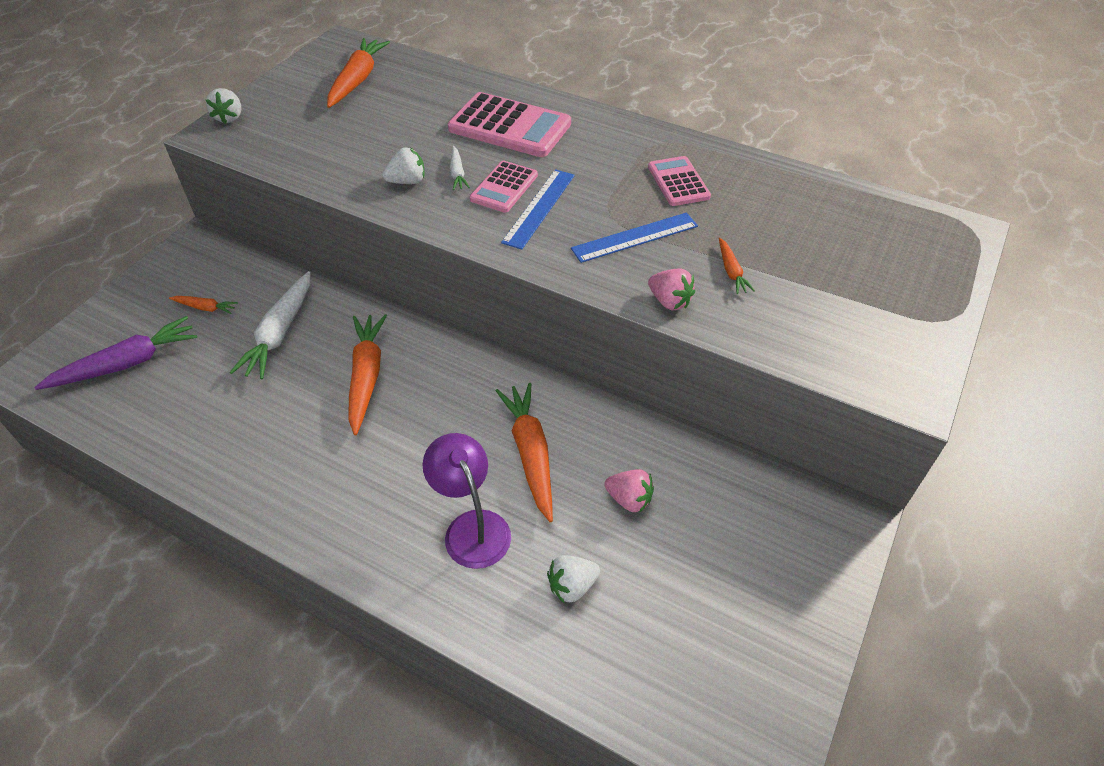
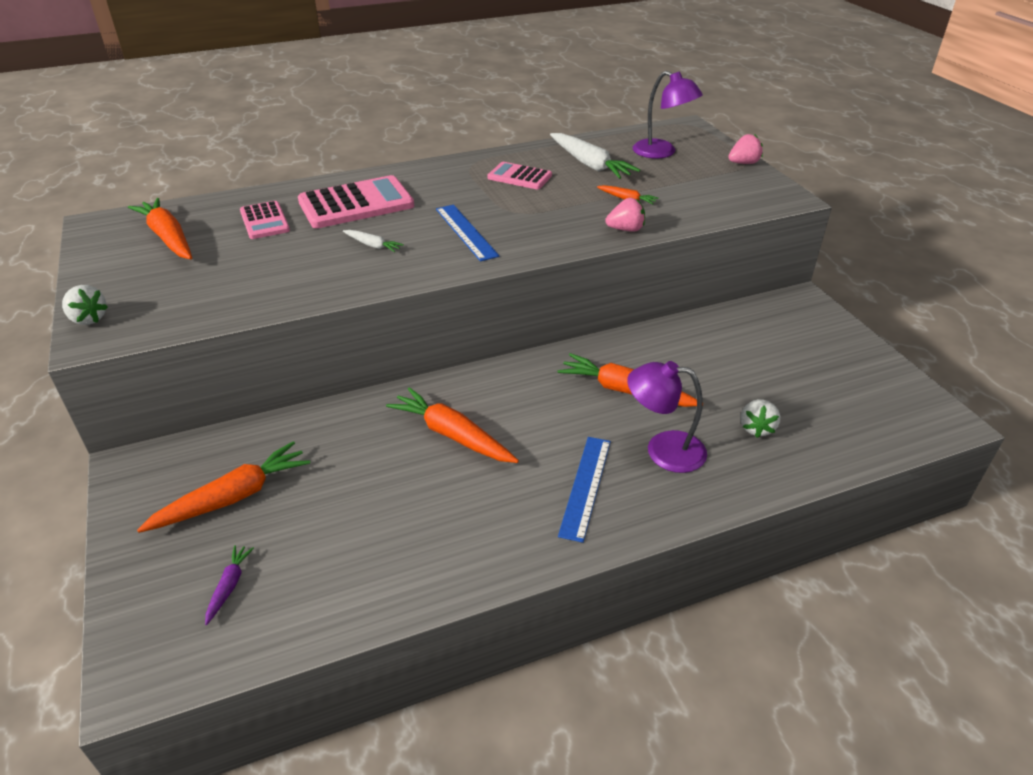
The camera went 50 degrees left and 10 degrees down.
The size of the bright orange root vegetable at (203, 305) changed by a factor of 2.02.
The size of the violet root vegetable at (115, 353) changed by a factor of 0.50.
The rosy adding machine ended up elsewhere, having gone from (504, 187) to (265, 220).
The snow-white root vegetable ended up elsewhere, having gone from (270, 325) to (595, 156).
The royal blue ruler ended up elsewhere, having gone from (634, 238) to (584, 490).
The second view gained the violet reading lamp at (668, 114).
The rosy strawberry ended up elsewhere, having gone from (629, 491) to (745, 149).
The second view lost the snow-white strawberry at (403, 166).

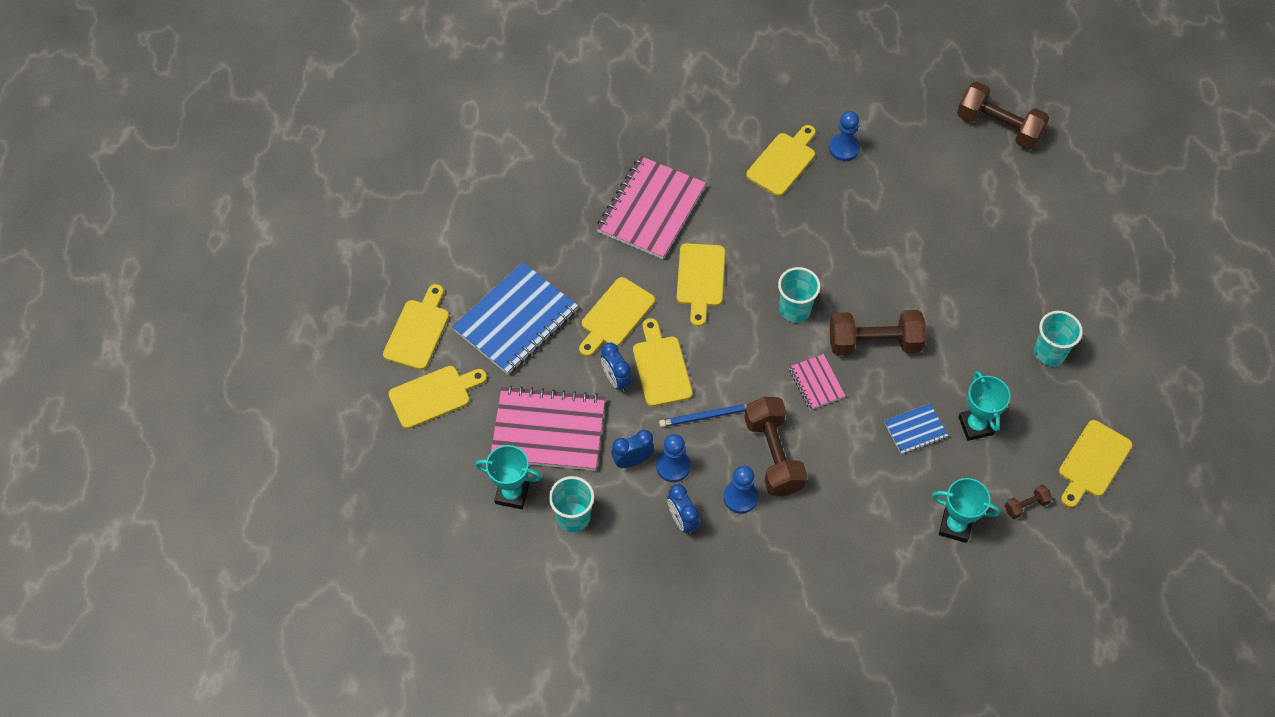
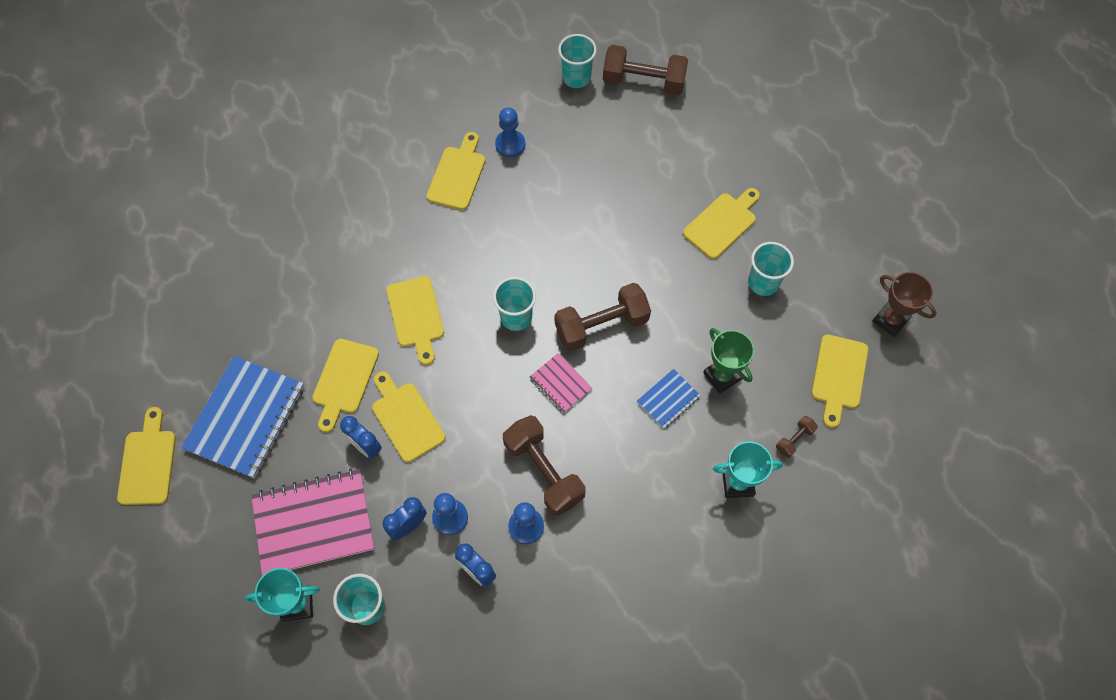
The camera went 20 degrees left and 5 degrees up.
The second view gained the aqua beaker at (577, 61).
The bright yellow chopping board ended up elsewhere, having gone from (438, 397) to (721, 223).
What was the aqua trophy at (984, 406) turned into the emerald trophy at (728, 361).
The second view gained the dark brown trophy at (905, 304).
The second view lost the rosy notebook at (651, 207).
The second view lost the royal blue pencil at (703, 415).

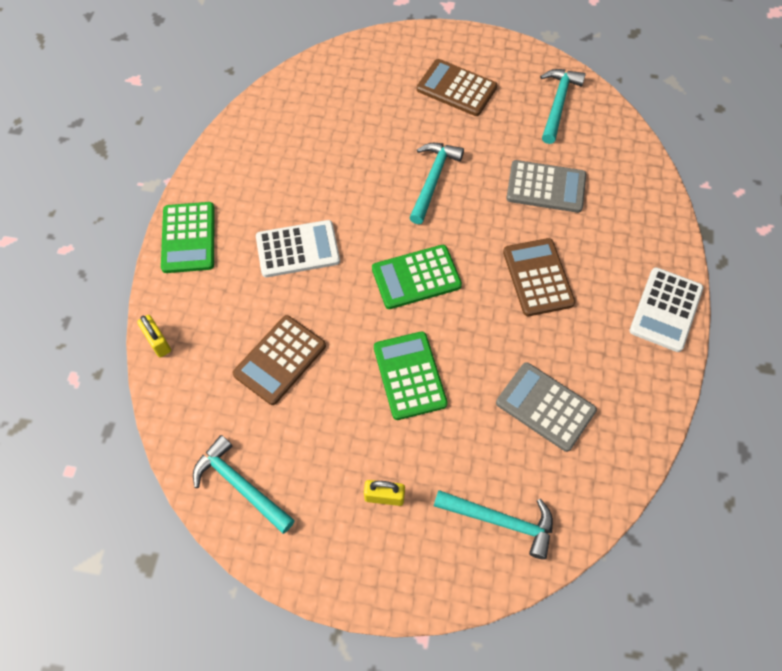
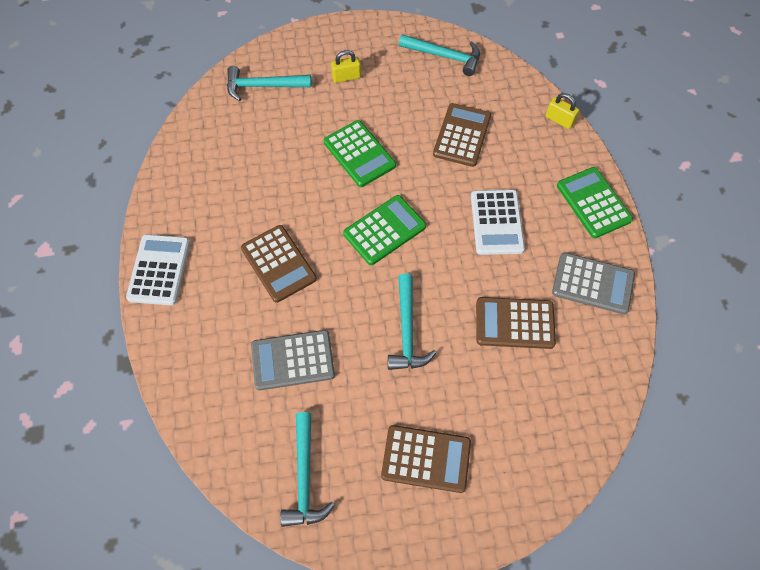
The camera went 160 degrees right and 0 degrees up.
The snow-white adding machine at (298, 248) ended up facing another way, 60 degrees counterclockwise from before.
The second view gained the dark brown adding machine at (516, 323).
The grey adding machine ended up elsewhere, having gone from (546, 407) to (593, 283).

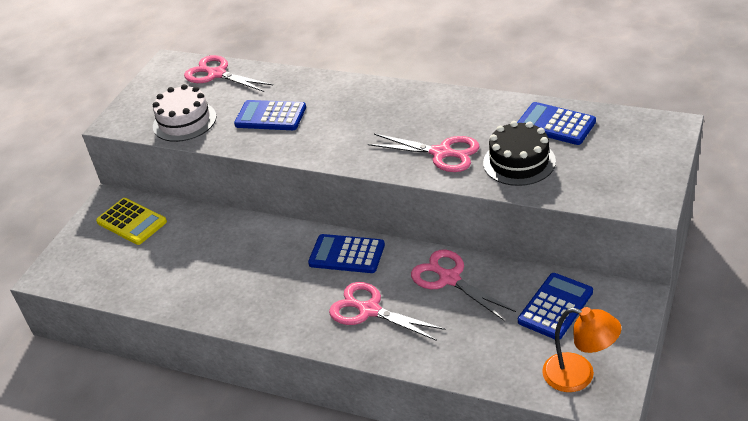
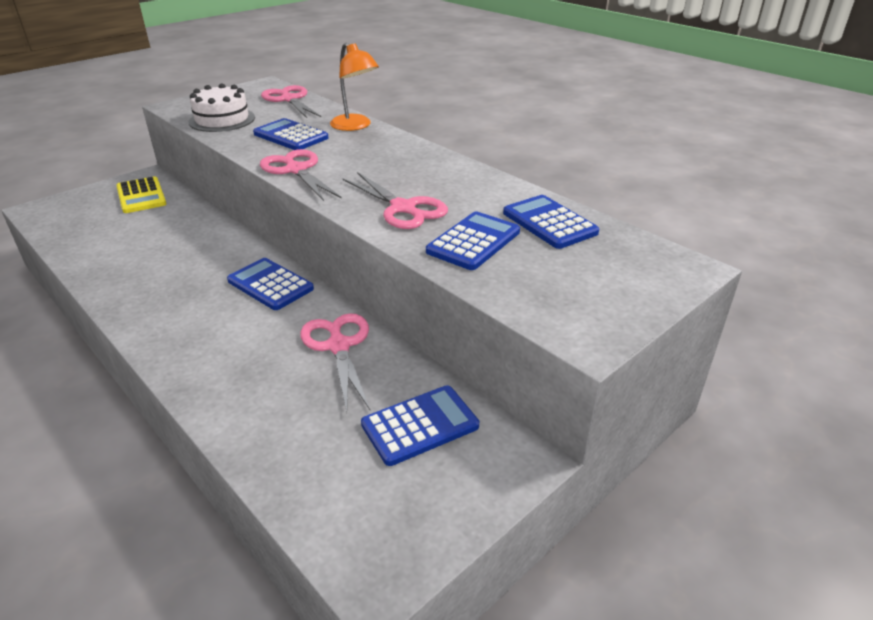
The camera went 20 degrees right and 5 degrees down.
The rosy pair of scissors ended up elsewhere, having gone from (387, 311) to (301, 175).
The bright orange reading lamp ended up elsewhere, having gone from (581, 349) to (354, 87).
Where the jet-black gateau stood at (519, 153), the royal blue adding machine came to stand at (473, 240).

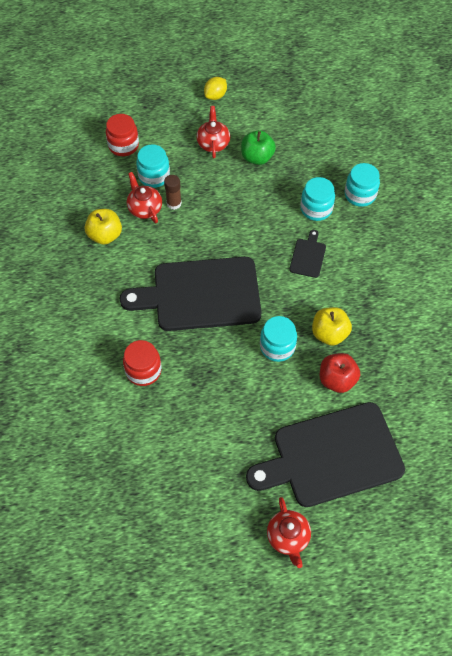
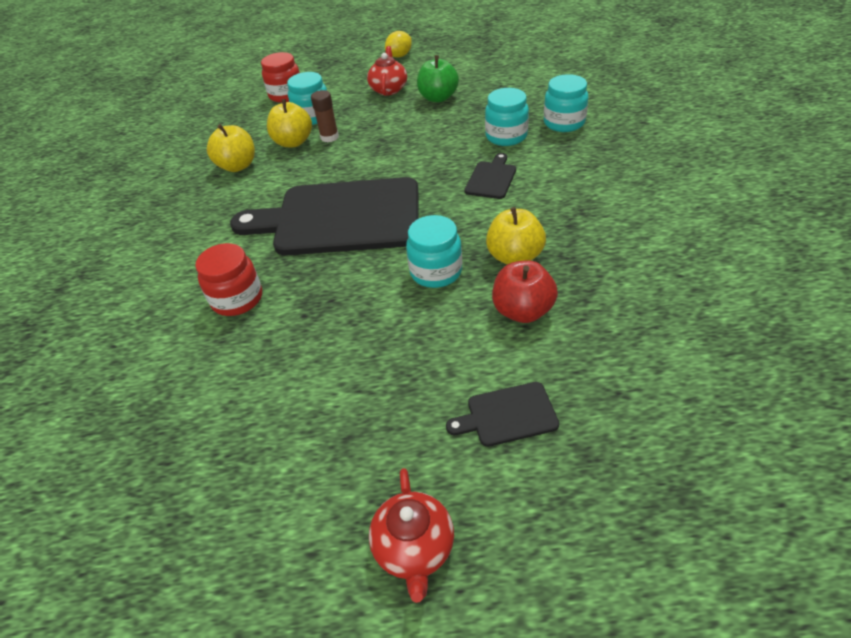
The camera went 10 degrees right and 15 degrees down.
Where the red teapot stood at (144, 197), the bright yellow toy apple came to stand at (289, 123).
The size of the jet-black chopping board at (325, 454) changed by a factor of 0.41.

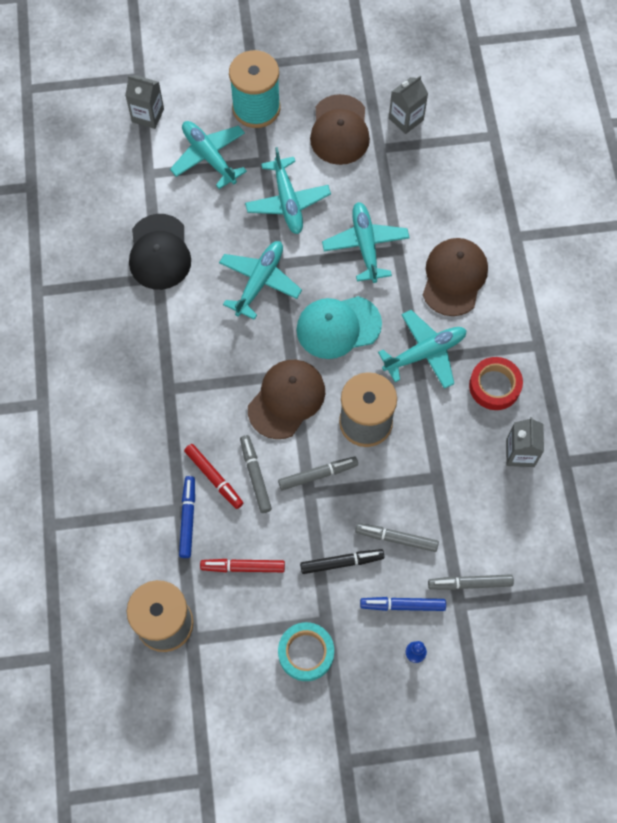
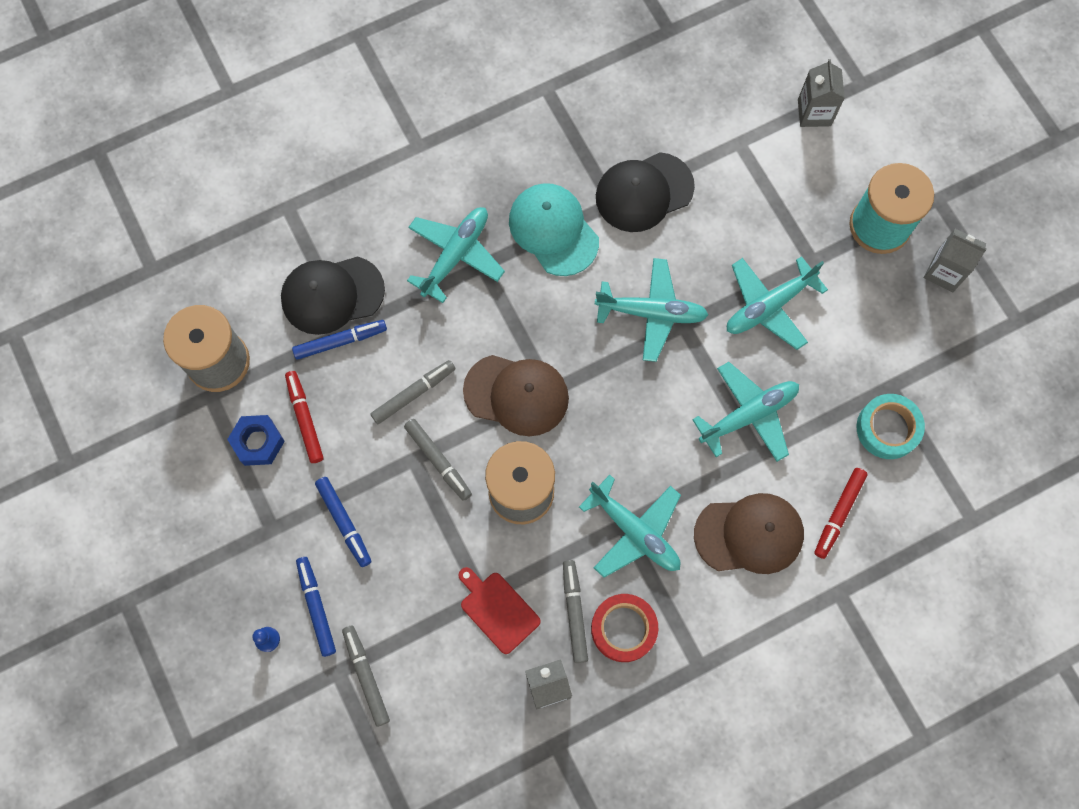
The camera went 70 degrees right and 5 degrees up.
The second view gained the royal blue hex nut at (256, 440).
The second view gained the jet-black baseball cap at (333, 295).
What was the jet-black marker at (342, 561) turned into the royal blue marker at (343, 522).
The aqua plane ended up elsewhere, having gone from (208, 155) to (456, 255).
The second view gained the red chopping board at (499, 610).
The aqua baseball cap ended up elsewhere, having gone from (339, 327) to (554, 229).
The grey marker ended up elsewhere, having gone from (397, 537) to (575, 611).
The red marker ended up elsewhere, having gone from (213, 476) to (841, 513).
The aqua roll of tape ended up elsewhere, having gone from (306, 651) to (890, 426).
The grey carton ended up elsewhere, having gone from (408, 105) to (955, 260).
The second view lost the dark brown baseball cap at (340, 129).

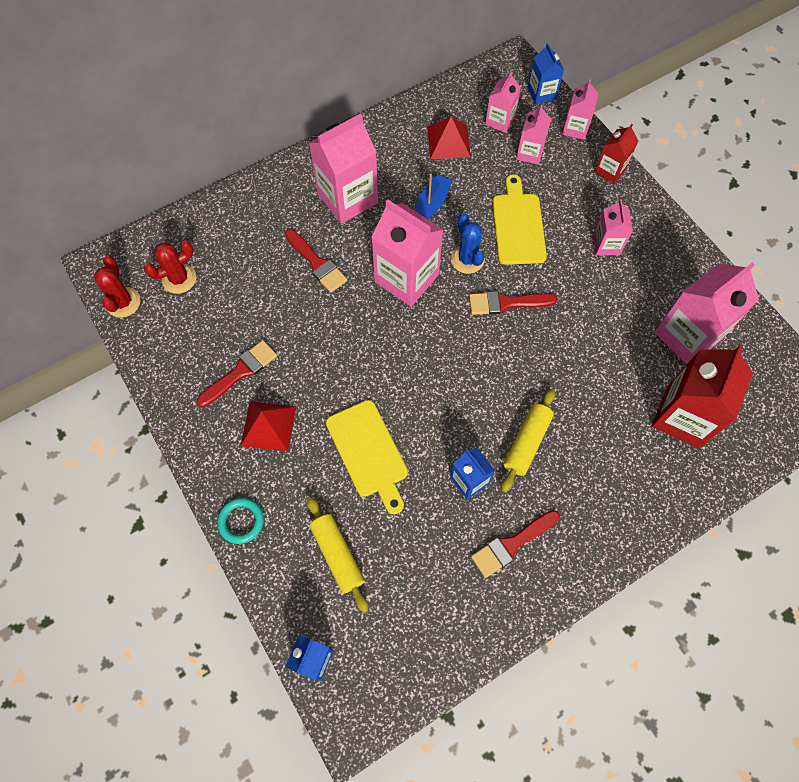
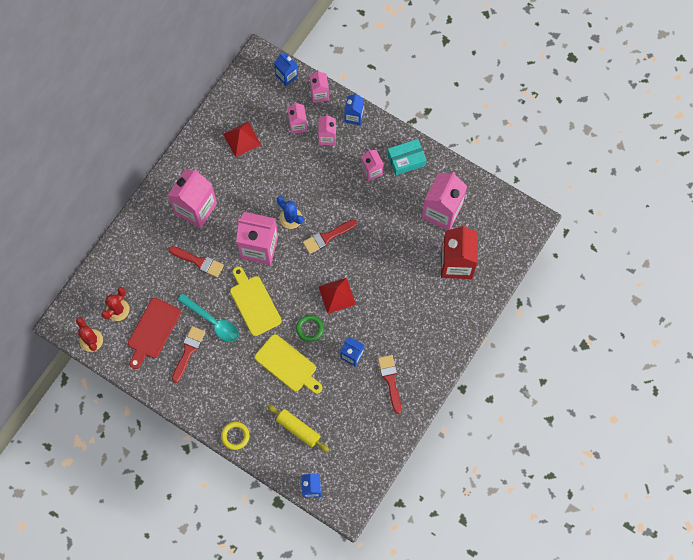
The camera went 25 degrees left and 5 degrees up.
The second view gained the red chopping board at (154, 333).
The second view gained the aqua spoon at (208, 318).
What was the aqua hoop at (240, 521) turned into the bright yellow hoop at (235, 436).
The bright yellow chopping board ended up elsewhere, having gone from (519, 219) to (256, 301).
The second view gained the emerald hoop at (310, 328).
The rosy carton ended up elsewhere, having gone from (503, 102) to (327, 129).
The red pyramid ended up elsewhere, having gone from (268, 426) to (337, 296).
What was the red carton at (616, 154) turned into the royal blue carton at (354, 109).
The red paintbrush at (515, 544) ended up facing another way, 135 degrees clockwise from before.
The second view gained the aqua box at (407, 157).
The second view lost the royal blue toy boat at (433, 197).
The second view lost the bright yellow pastry roller at (528, 441).

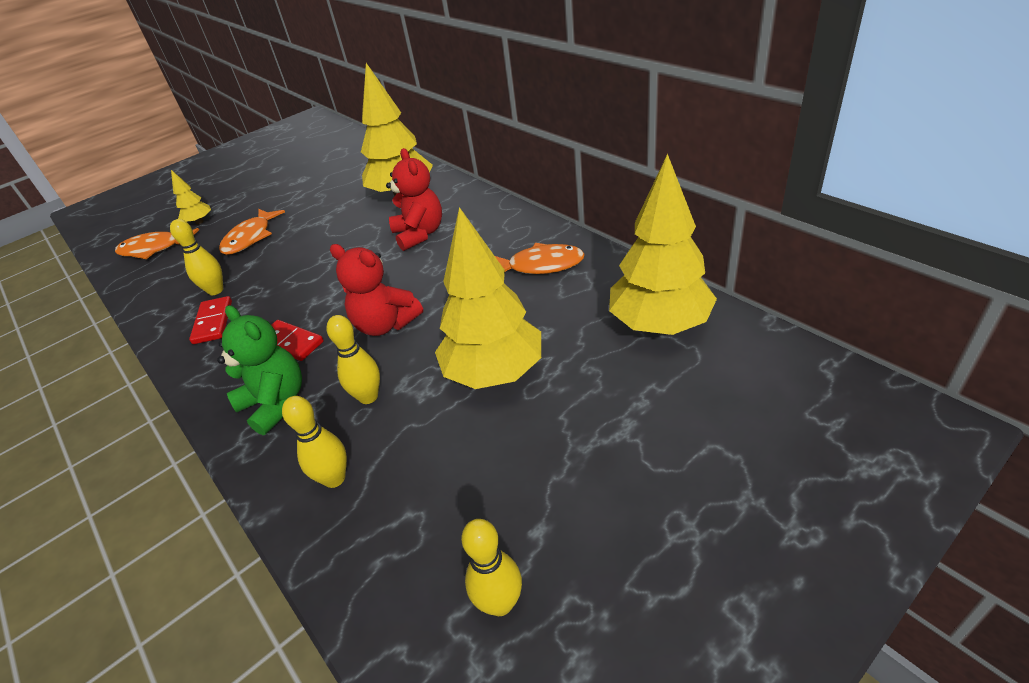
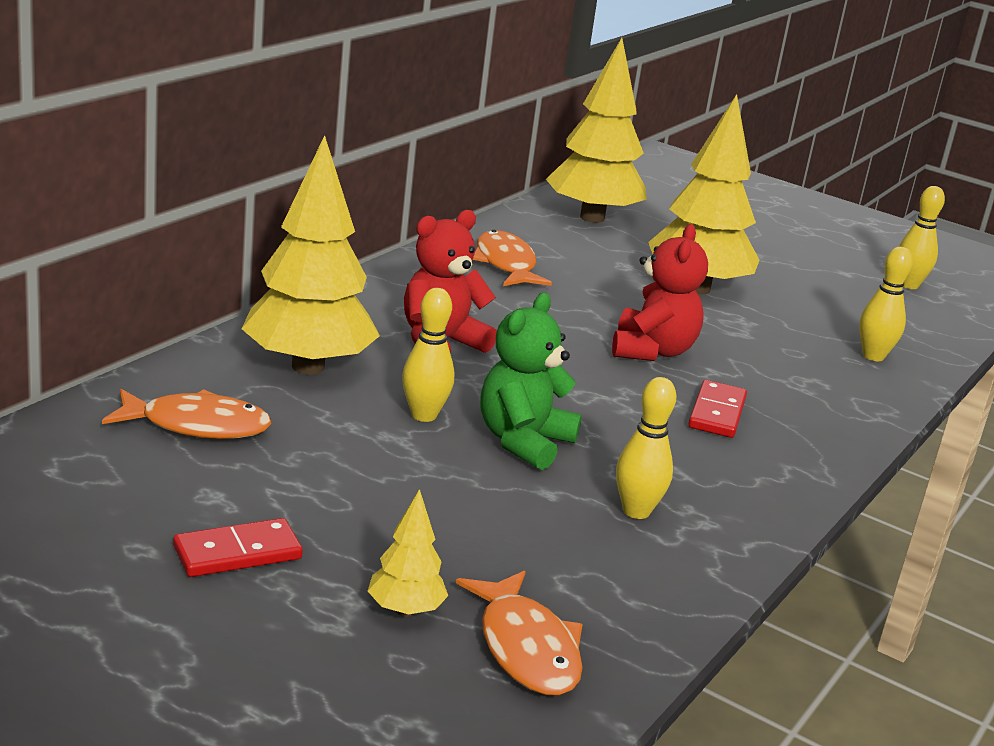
The camera went 115 degrees left and 15 degrees down.
The bright orange toy fish ended up elsewhere, having gone from (252, 232) to (187, 414).
The red domino ended up elsewhere, having gone from (210, 320) to (238, 547).
The bright yellow bowling pin ended up elsewhere, having gone from (353, 359) to (428, 355).
The emerald teddy ended up elsewhere, having gone from (259, 370) to (531, 381).

